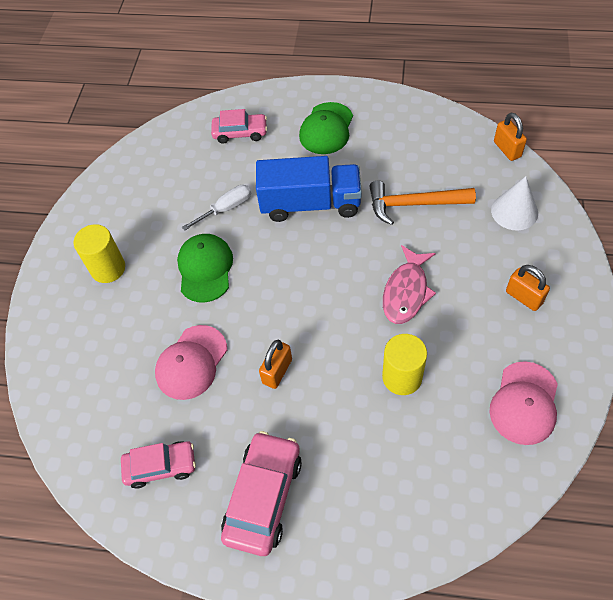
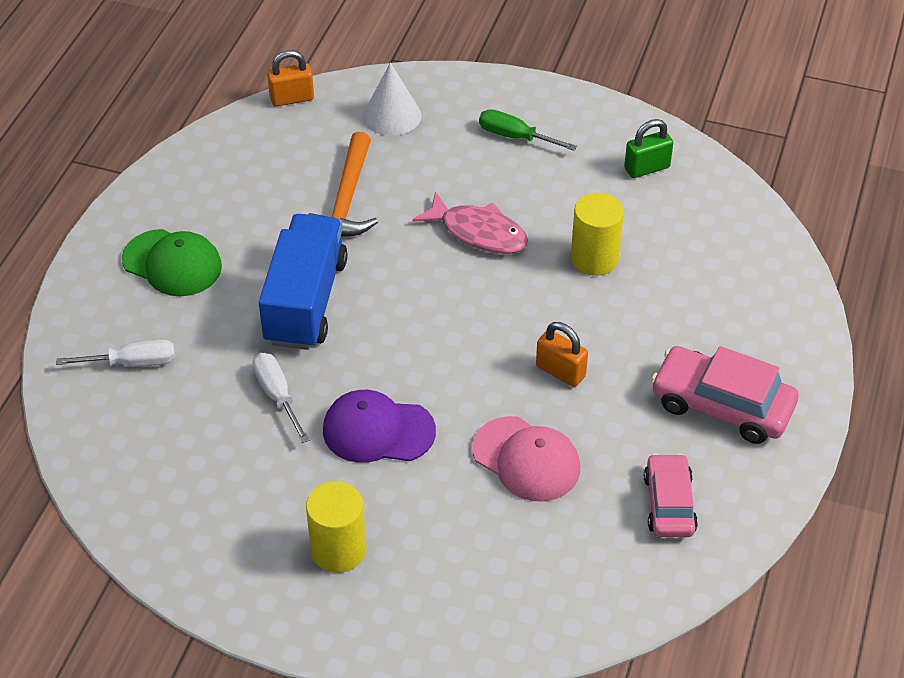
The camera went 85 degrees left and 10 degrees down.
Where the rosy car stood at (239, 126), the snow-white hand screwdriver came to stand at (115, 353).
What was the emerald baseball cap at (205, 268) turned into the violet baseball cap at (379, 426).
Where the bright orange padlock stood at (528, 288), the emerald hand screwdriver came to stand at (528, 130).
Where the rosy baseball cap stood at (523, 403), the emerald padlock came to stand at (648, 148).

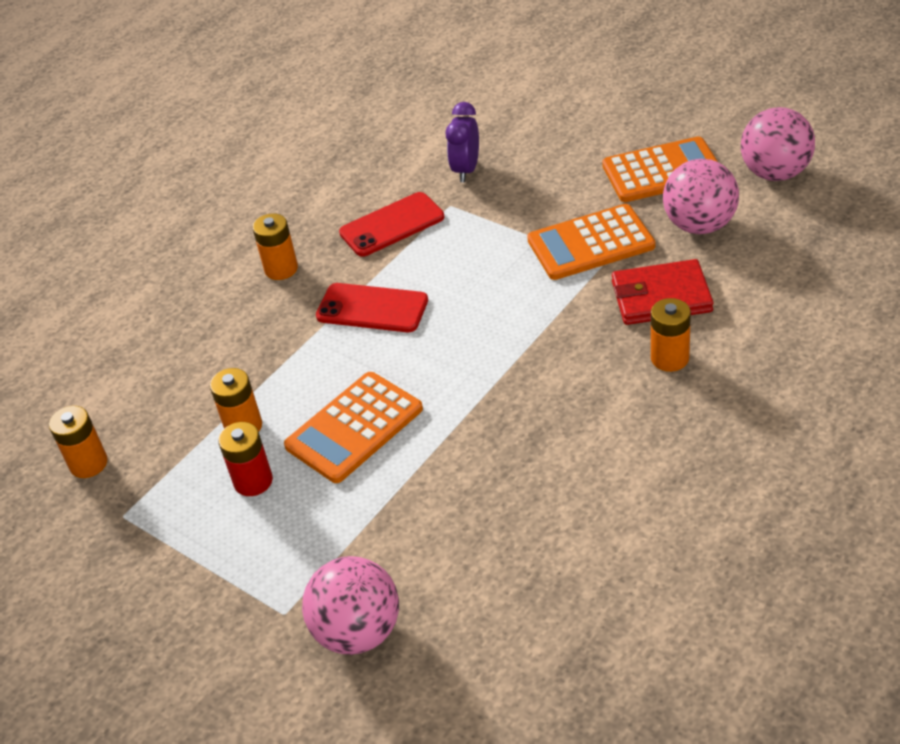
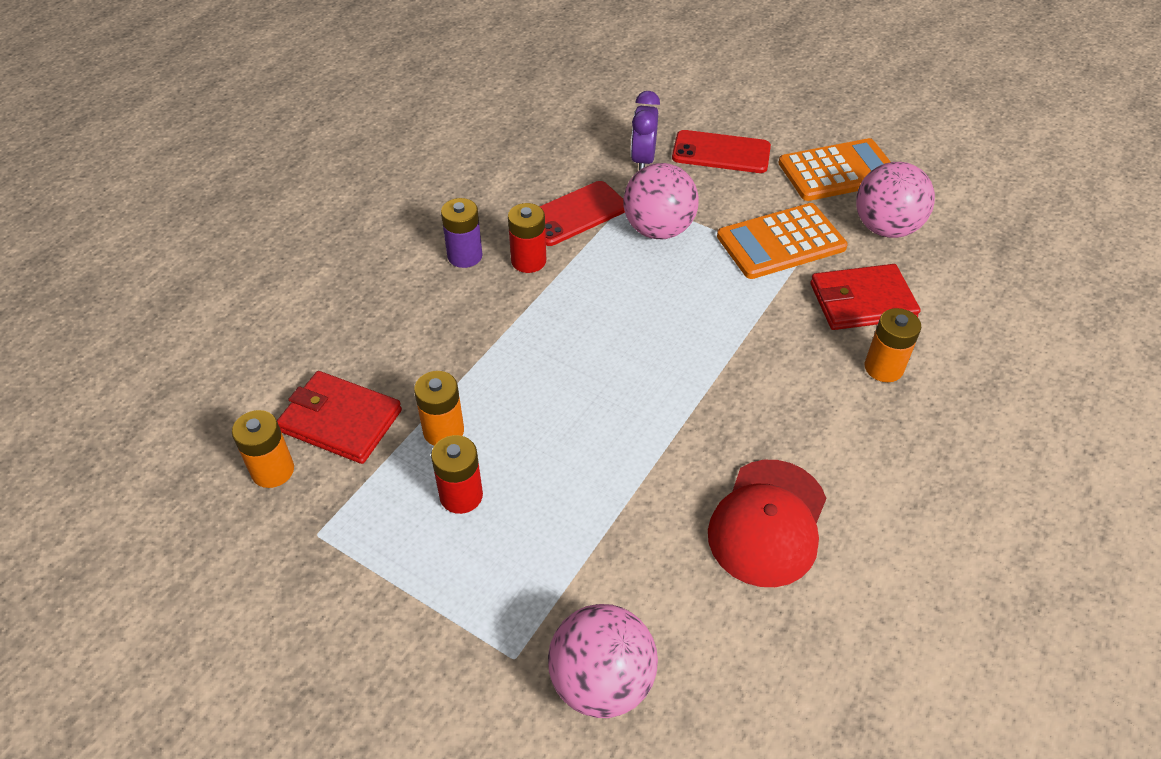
The camera went 10 degrees left and 5 degrees up.
The second view gained the red card wallet at (339, 417).
What was the bright orange power cell at (275, 247) turned into the violet power cell at (462, 233).
The second view gained the red power cell at (527, 238).
The rosy play ball ended up elsewhere, having gone from (778, 144) to (661, 201).
The red mobile phone ended up elsewhere, having gone from (372, 307) to (721, 151).
The second view gained the red baseball cap at (767, 523).
The second view lost the bright orange adding machine at (353, 427).

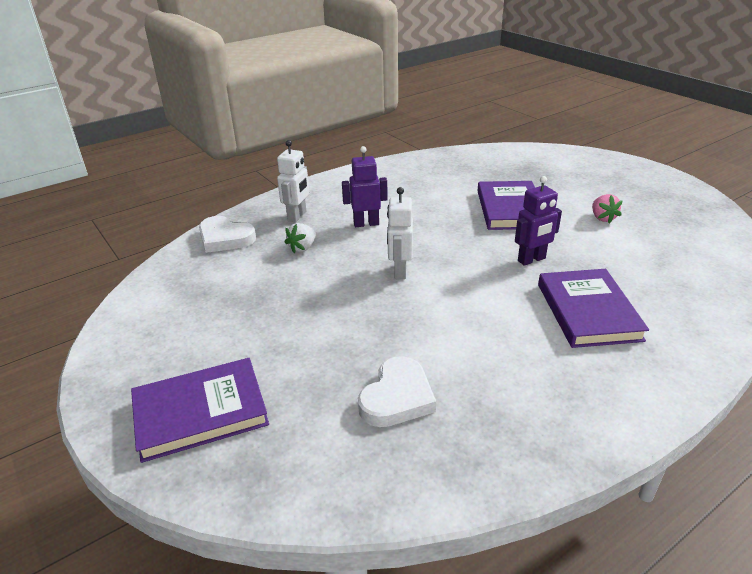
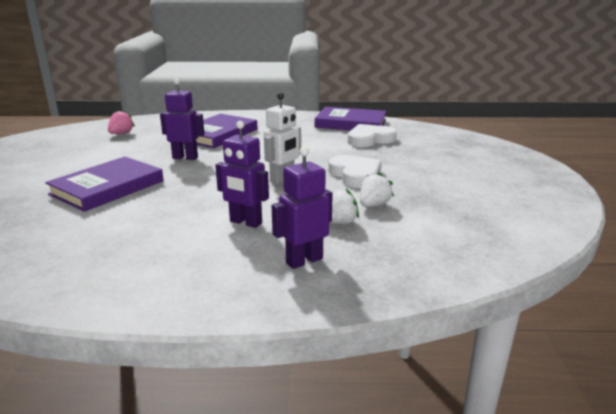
The camera went 145 degrees left and 10 degrees down.
The rosy strawberry ended up elsewhere, having gone from (607, 209) to (121, 122).
What was the snow-white robot figure at (293, 181) turned into the violet robot figure at (302, 208).
The violet book ended up elsewhere, having gone from (200, 410) to (351, 118).
The snow-white love heart ended up elsewhere, having gone from (227, 234) to (355, 171).
The second view gained the snow-white strawberry at (377, 189).

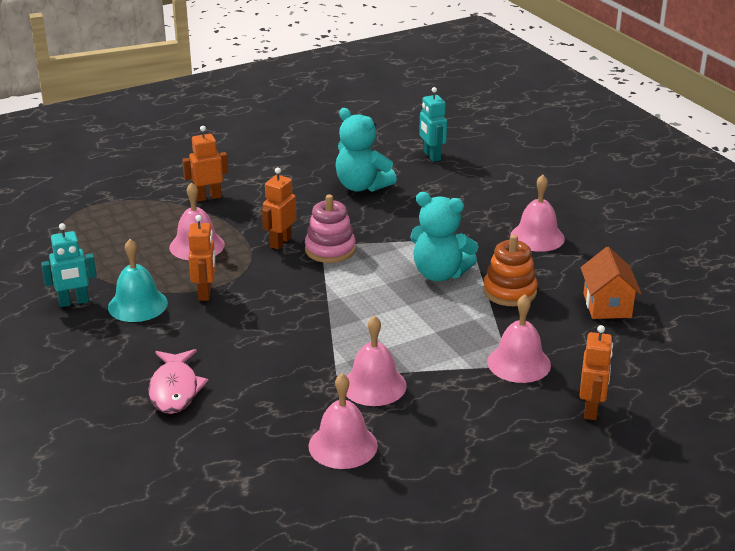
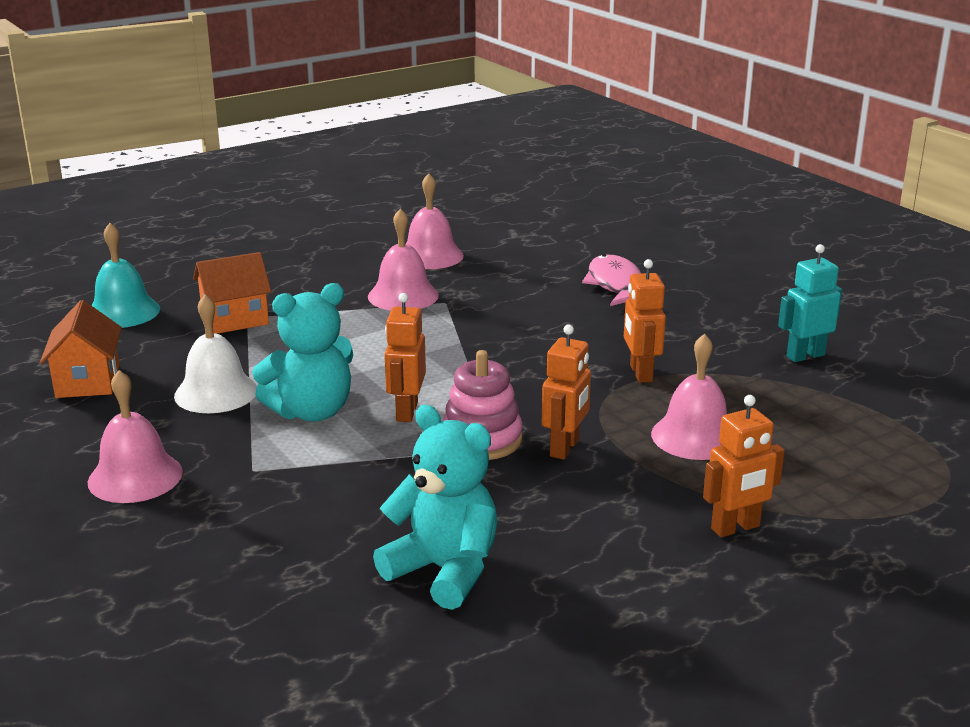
The camera went 175 degrees right and 5 degrees down.
The aqua school bell ended up elsewhere, having gone from (138, 280) to (125, 275).
Where the bright orange stacking toy stood at (510, 270), the snow-white school bell came to stand at (215, 353).
Where the rosy school bell stood at (519, 338), the bright orange house came to stand at (232, 293).
The aqua teddy at (444, 236) ended up facing another way, 135 degrees clockwise from before.
The bright orange robot figure ended up elsewhere, having gone from (596, 372) to (405, 357).
The second view lost the aqua robot figure at (433, 124).

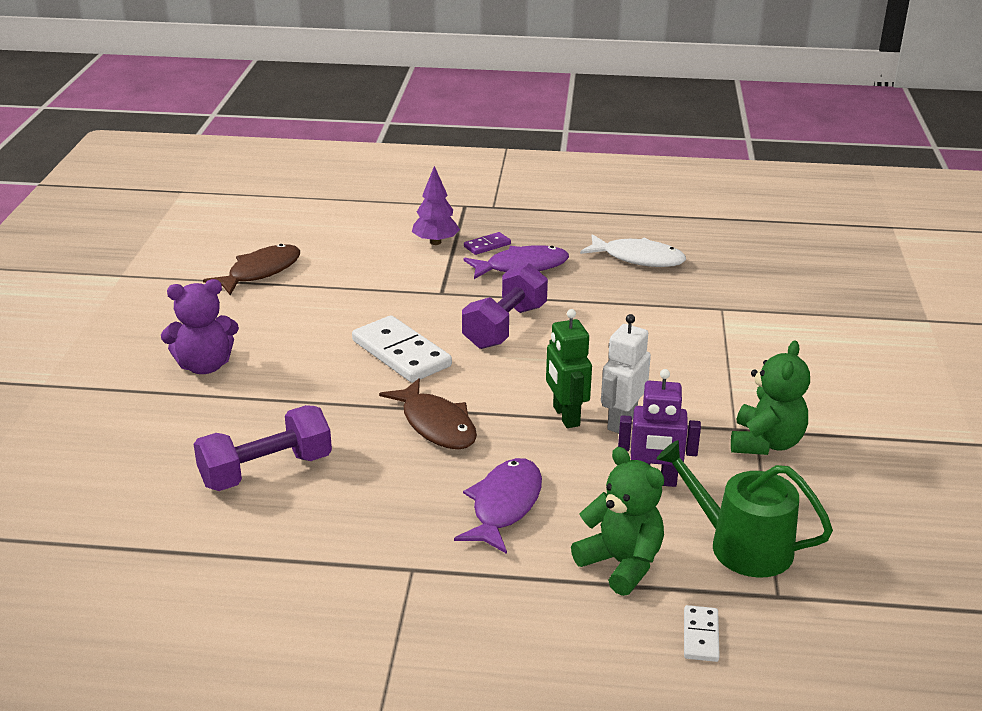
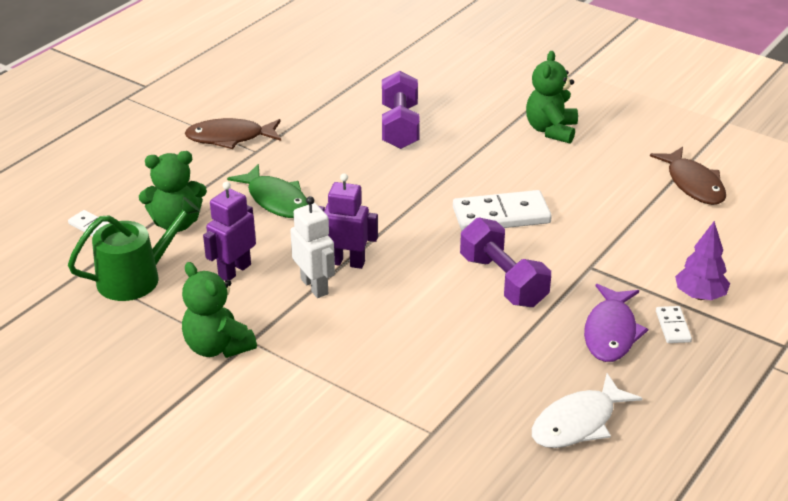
The camera went 120 degrees right and 5 degrees up.
The dark brown toy fish ended up elsewhere, having gone from (428, 413) to (233, 133).
What was the violet toy fish at (498, 506) turned into the emerald toy fish at (268, 191).
What was the emerald robot figure at (569, 368) turned into the violet robot figure at (348, 221).
What was the violet teddy at (200, 326) turned into the emerald teddy at (552, 97).
What was the violet domino at (487, 243) turned into the snow-white domino at (674, 324).

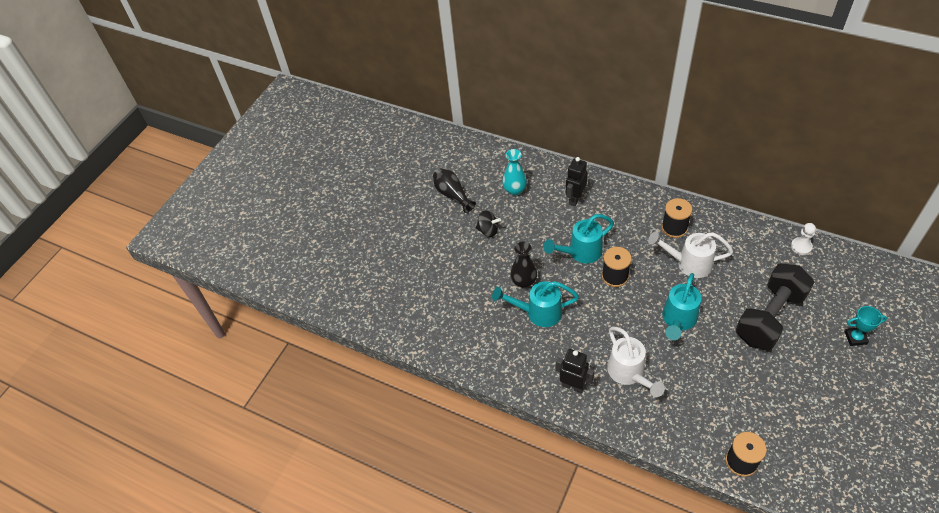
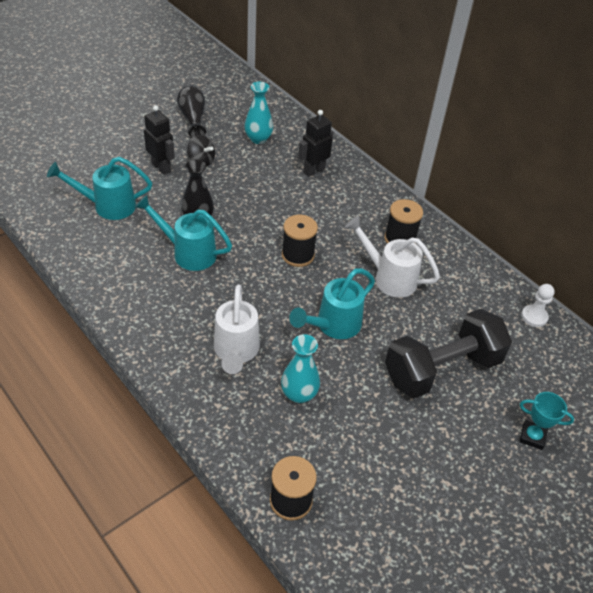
The camera went 15 degrees right and 5 degrees down.
The aqua watering can ended up elsewhere, having gone from (578, 238) to (99, 188).
The jet-black robot figure ended up elsewhere, having gone from (575, 371) to (159, 140).
The second view gained the aqua flower vase at (300, 368).

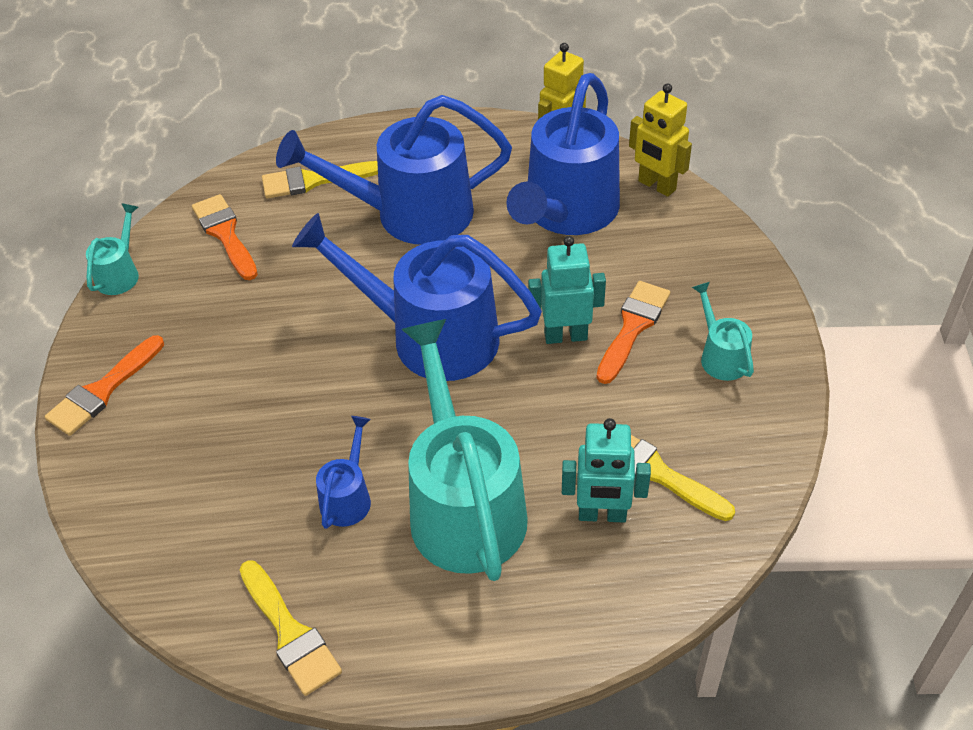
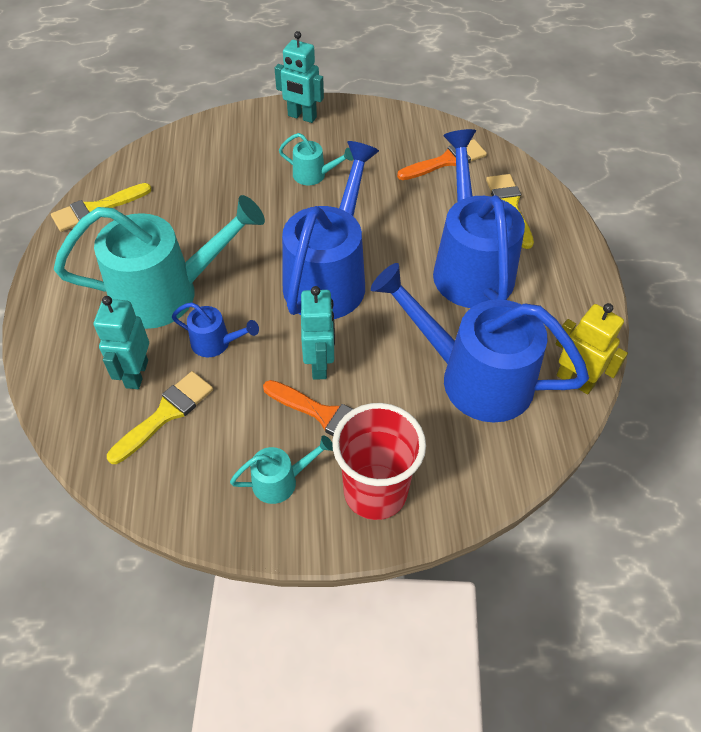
The camera went 90 degrees right and 5 degrees up.
The royal blue watering can ended up elsewhere, having gone from (343, 472) to (215, 330).
Where the bright orange paintbrush stood at (104, 385), the aqua robot figure came to stand at (299, 77).
The aqua watering can ended up elsewhere, having gone from (112, 249) to (316, 159).
The second view gained the red beaker at (379, 461).
The second view lost the bright yellow robot figure at (660, 140).

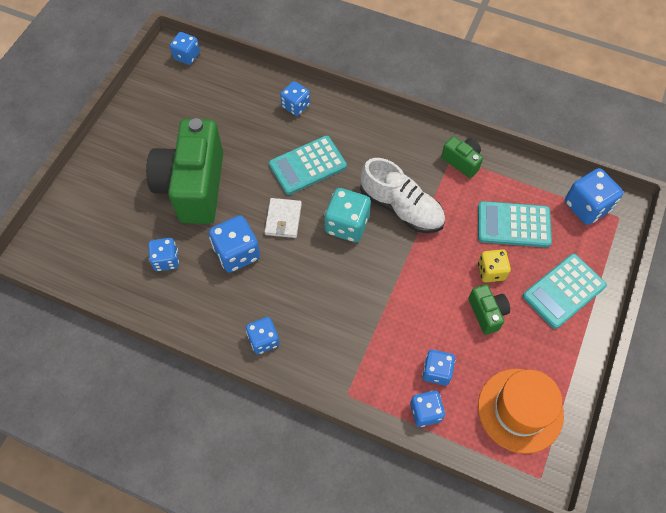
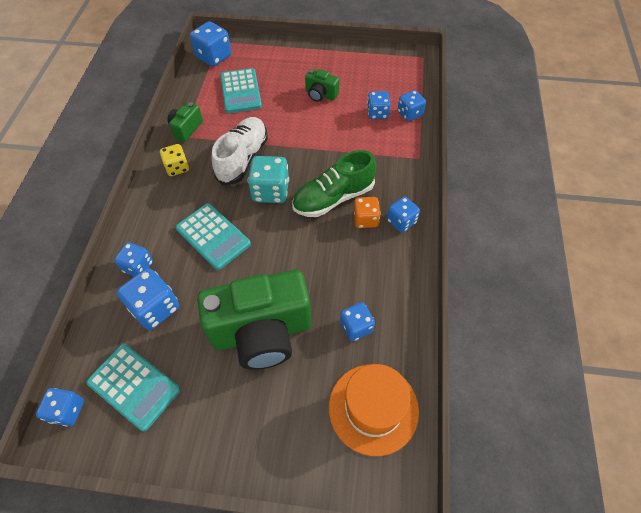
The camera went 105 degrees left and 5 degrees down.
The aqua adding machine ended up elsewhere, having gone from (565, 291) to (133, 387).
The royal blue dice ended up elsewhere, having gone from (234, 244) to (148, 299).
The bright yellow dice ended up elsewhere, having gone from (494, 265) to (174, 160).
The second view gained the emerald lace-up shoe at (334, 183).
The emerald photo camera at (489, 309) ended up facing another way, 120 degrees counterclockwise from before.
The bright orange hat ended up elsewhere, having gone from (521, 411) to (374, 410).
The second view gained the bright orange dice at (367, 212).
The second view lost the snow-white card wallet at (283, 218).

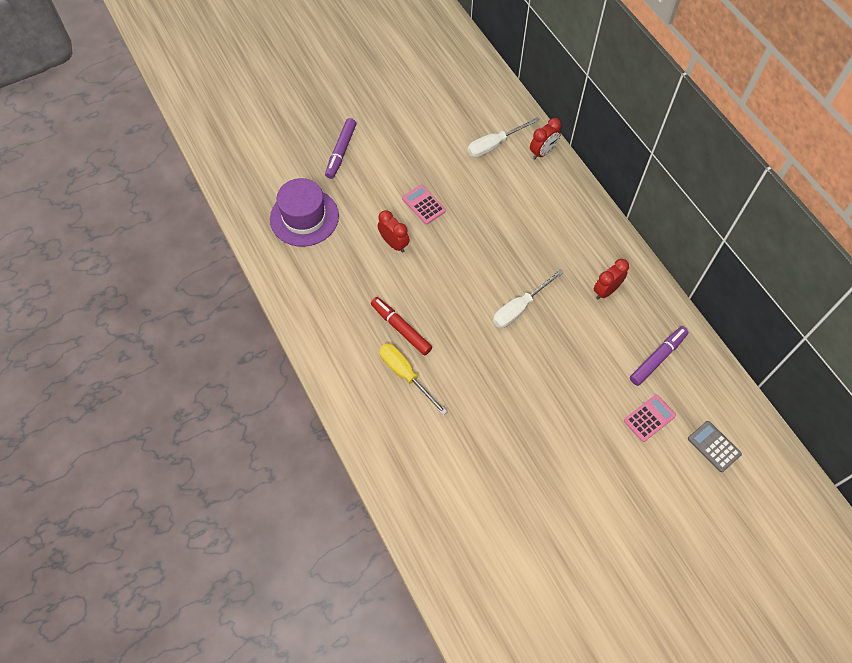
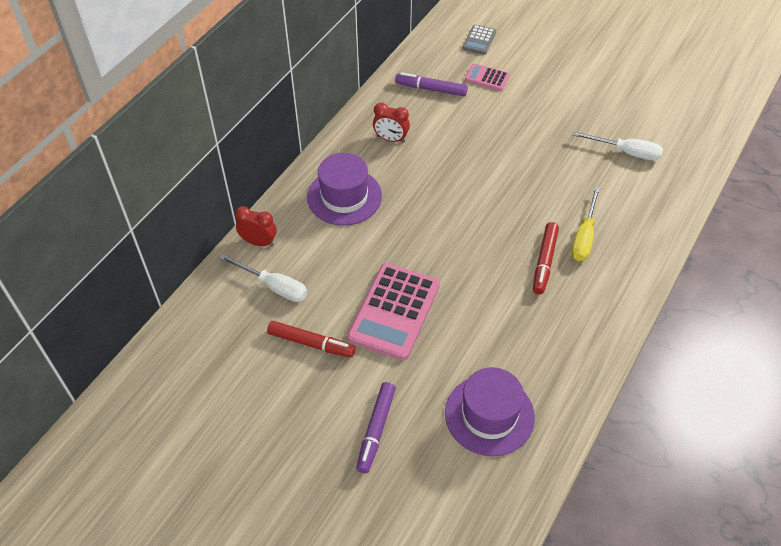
The camera went 120 degrees left and 10 degrees down.
The second view gained the red marker at (311, 339).
The second view gained the violet hat at (344, 189).
The size of the rosy adding machine at (424, 204) changed by a factor of 2.03.
The violet marker at (340, 148) ended up facing another way, 120 degrees clockwise from before.
The snow-white hand screwdriver ended up elsewhere, having gone from (528, 298) to (617, 146).
The second view lost the red clock at (394, 231).

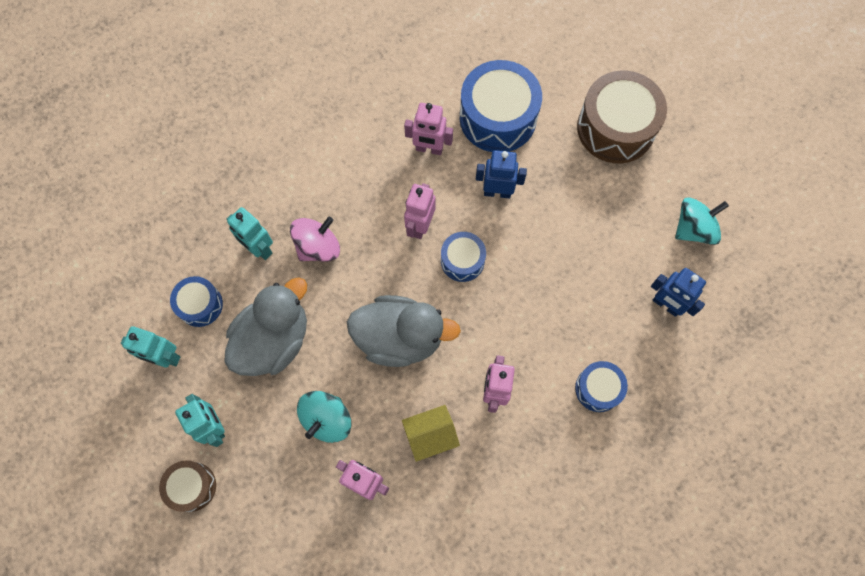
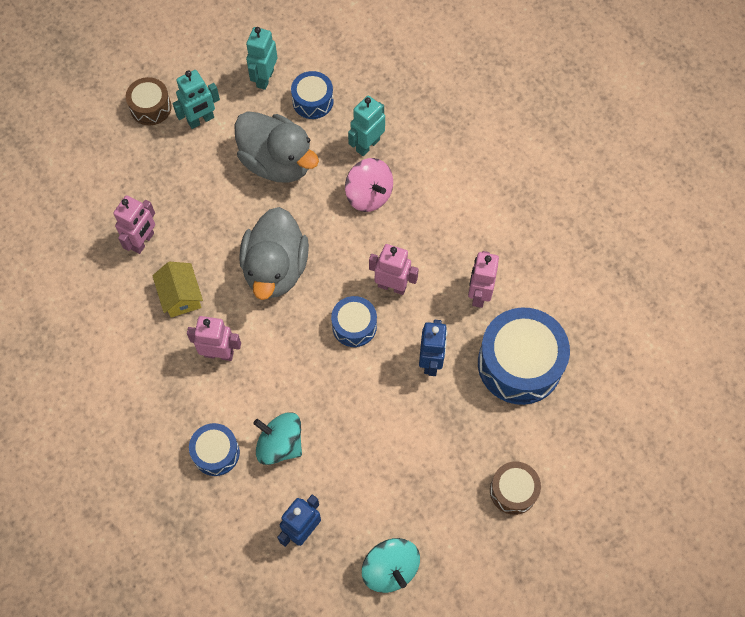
The camera went 90 degrees right and 5 degrees down.
The aqua toy top ended up elsewhere, having gone from (324, 417) to (277, 438).
The size of the dark brown drum at (622, 117) changed by a factor of 0.54.

